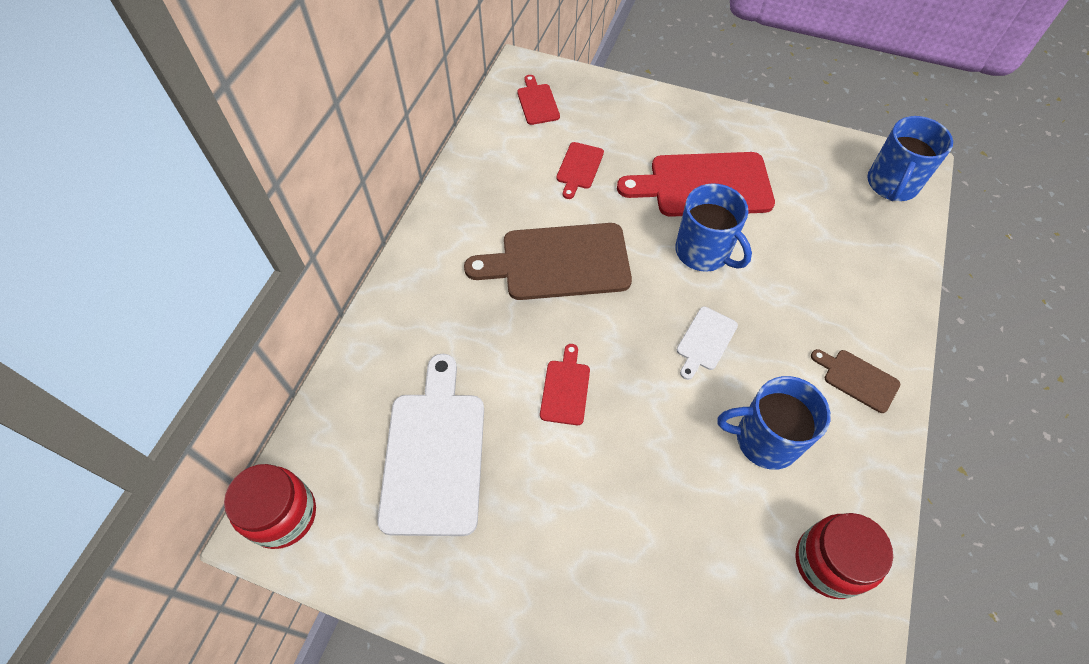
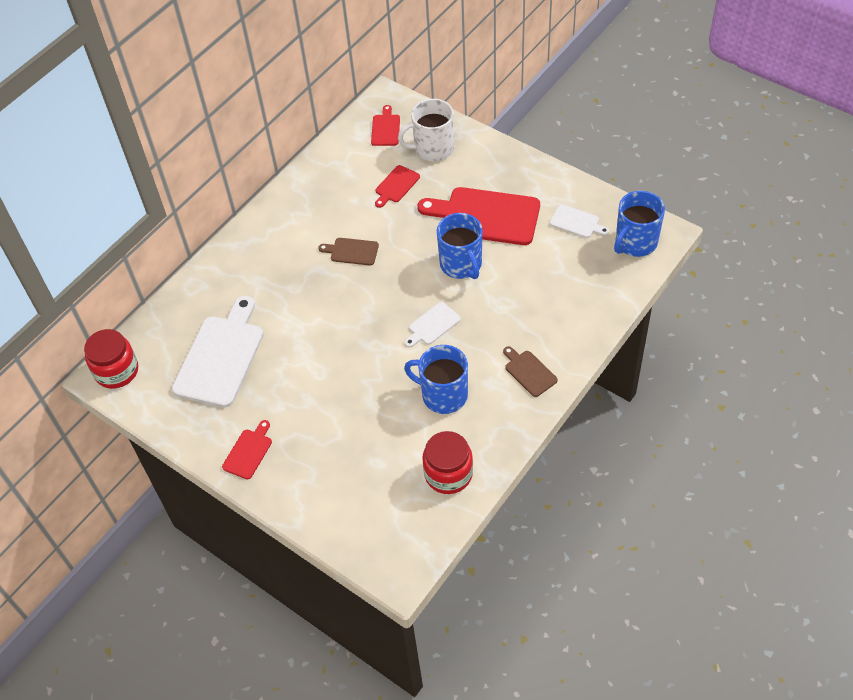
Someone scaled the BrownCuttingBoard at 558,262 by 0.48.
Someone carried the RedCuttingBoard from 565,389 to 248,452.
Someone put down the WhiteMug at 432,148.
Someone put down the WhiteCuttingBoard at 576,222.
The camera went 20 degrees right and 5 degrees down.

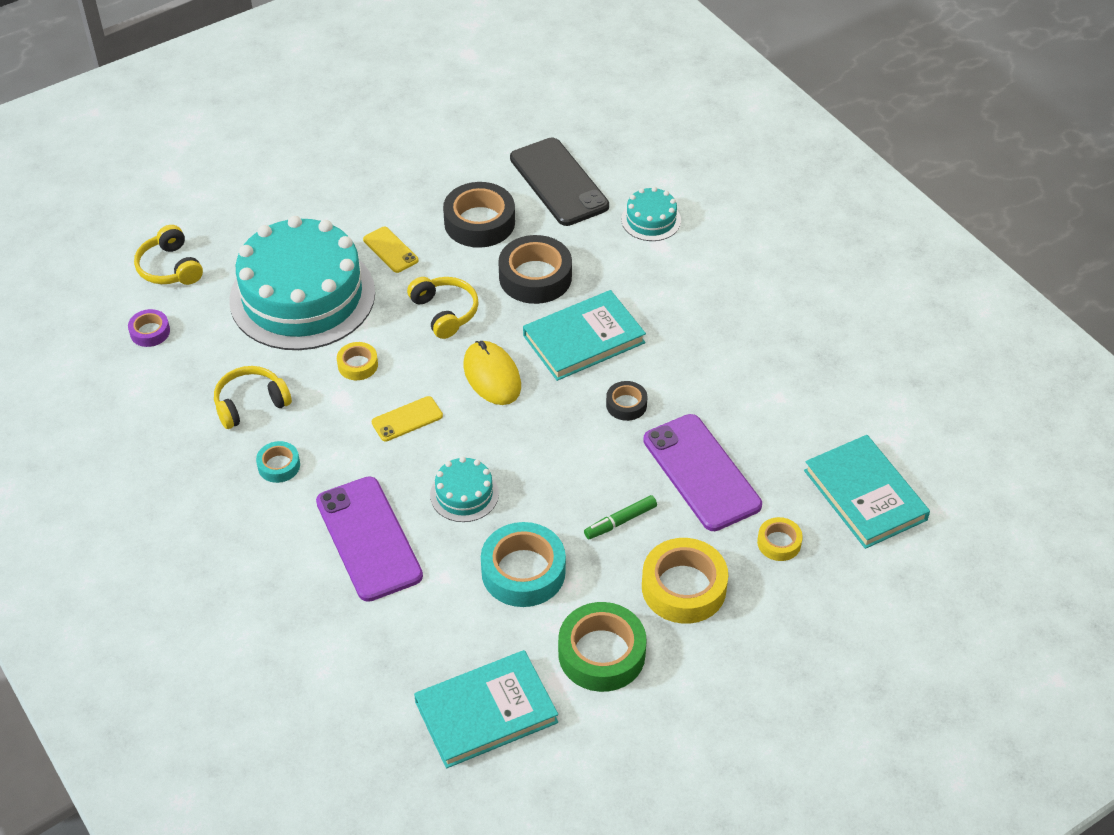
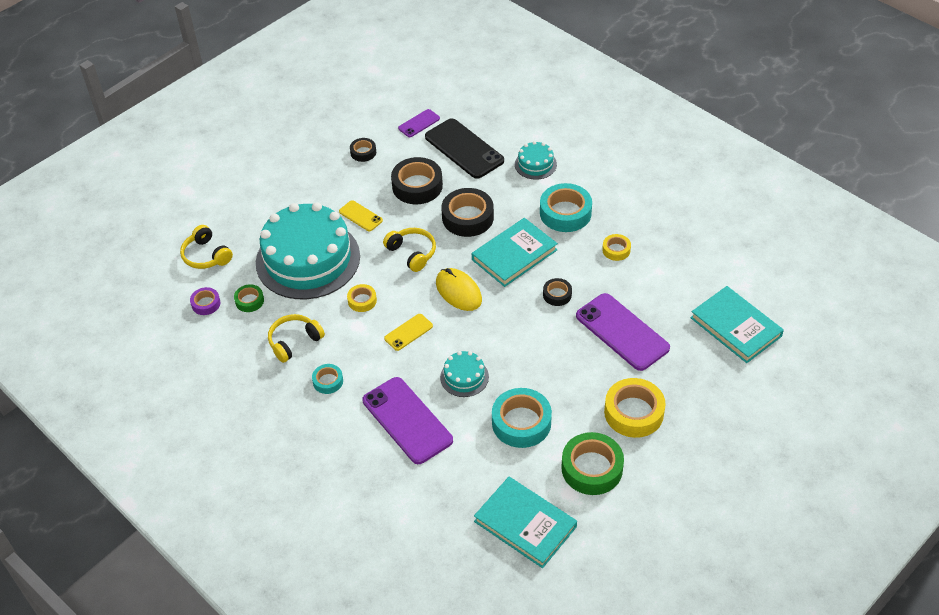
Someone rotated the TurquoiseBook at 486,712 by 75 degrees clockwise.
Someone took away the GreenMarker at 621,521.
Someone carried the YellowTape from 779,543 to 616,250.
Someone put down the GreenTape at 249,301.
Someone put down the BlackTape at 363,152.
Someone put down the PurplePhone at 419,123.
Someone put down the TurquoiseTape at 565,213.
The camera went 10 degrees left and 0 degrees up.

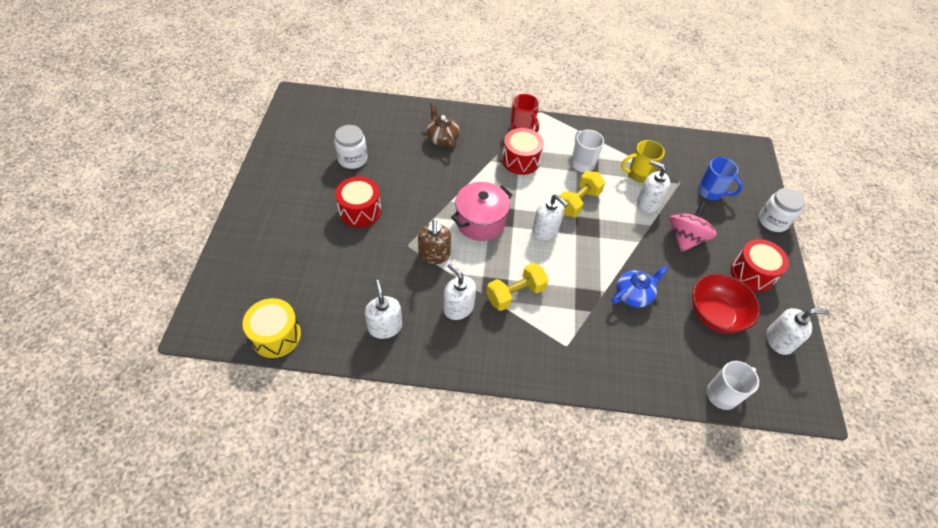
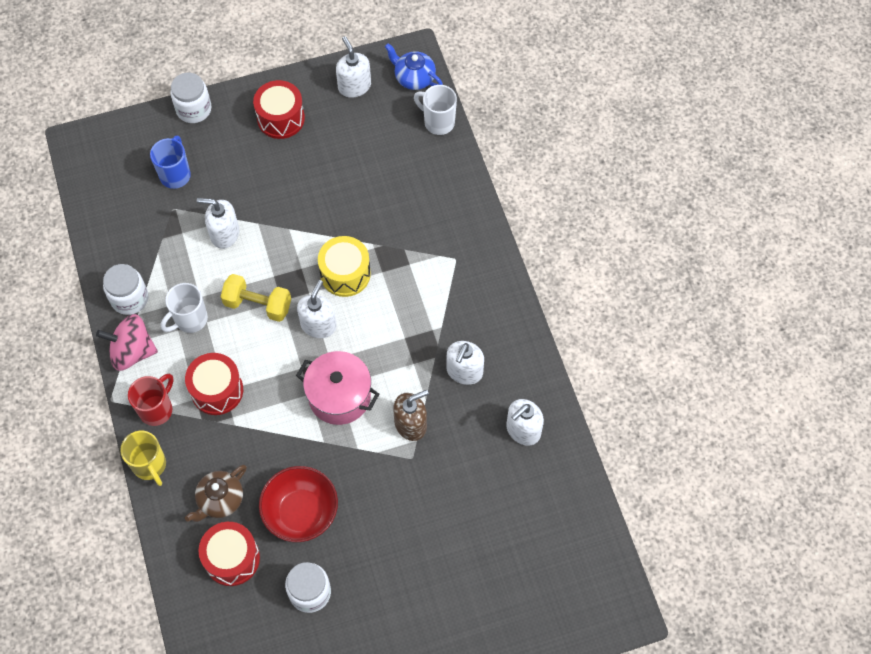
Someone carried the YellowDrum from 276,335 to 345,274.
Someone carried the RedDrum from 360,211 to 232,558.
Someone took away the YellowDumbbell at 515,294.
Someone carried the BlueTeapot from 633,295 to 414,78.
Someone carried the YellowMug from 638,175 to 150,465.
Someone rotated the WhiteSoapDispenser at 647,203 by 90 degrees clockwise.
Someone carried the PinkSpinningTop from 685,238 to 132,351.
Someone carried the RedBowl from 715,315 to 301,512.
Someone put down the WhiteJar at 129,298.
The camera went 110 degrees left and 10 degrees up.

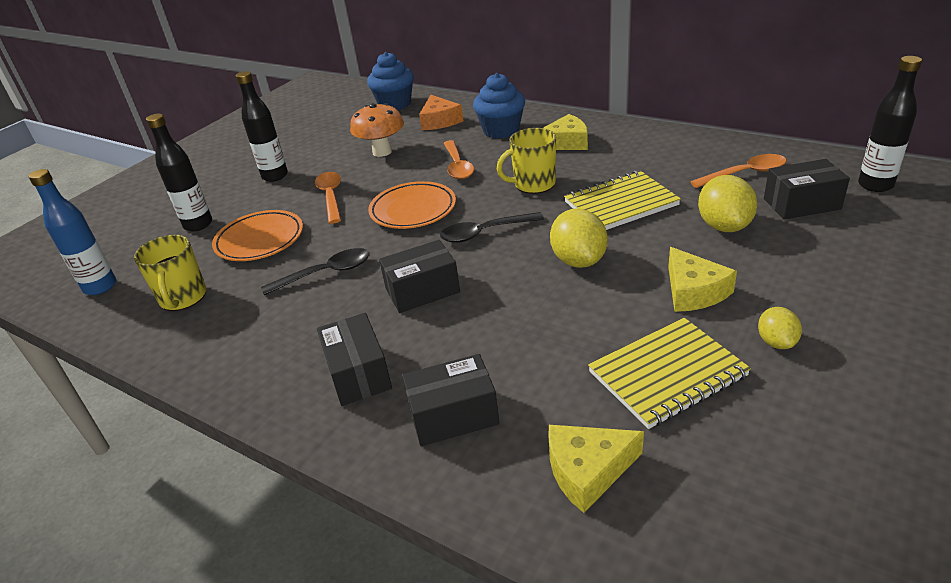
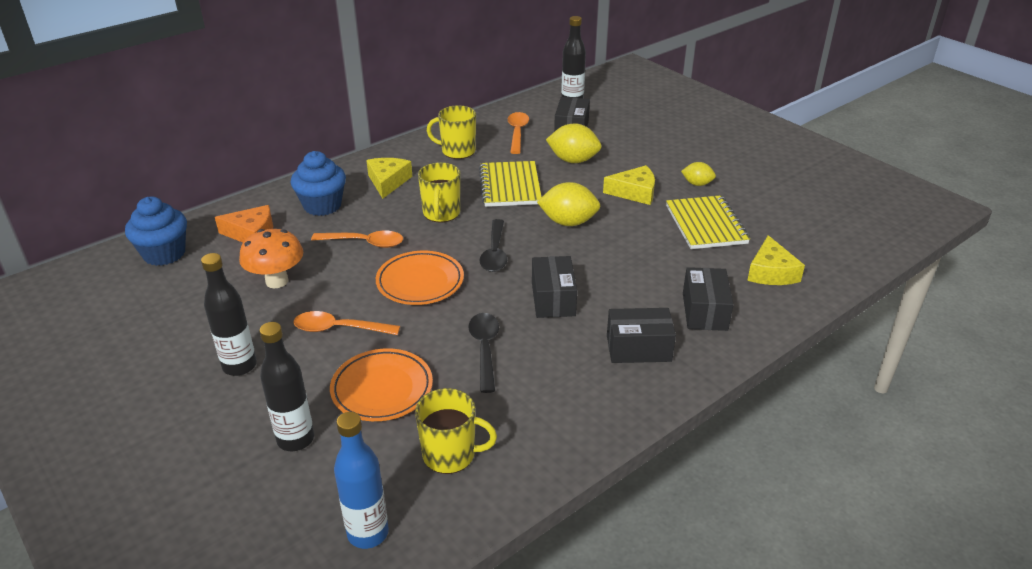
Someone put down the YellowMug at 457,151.
The camera went 75 degrees left and 0 degrees up.

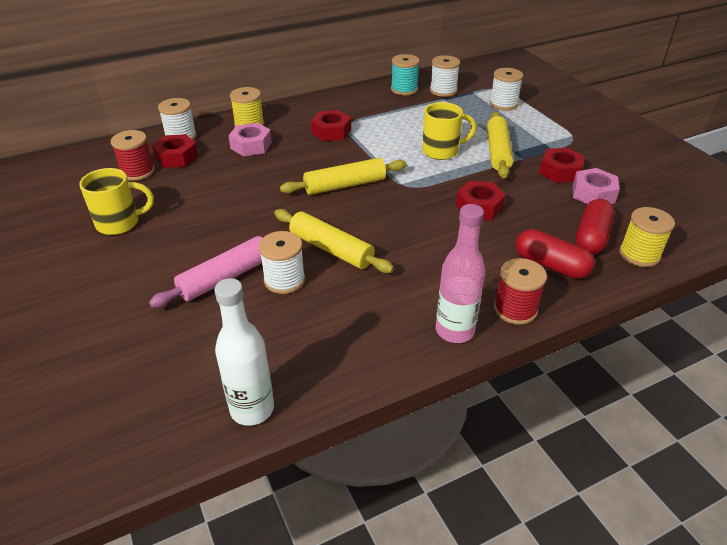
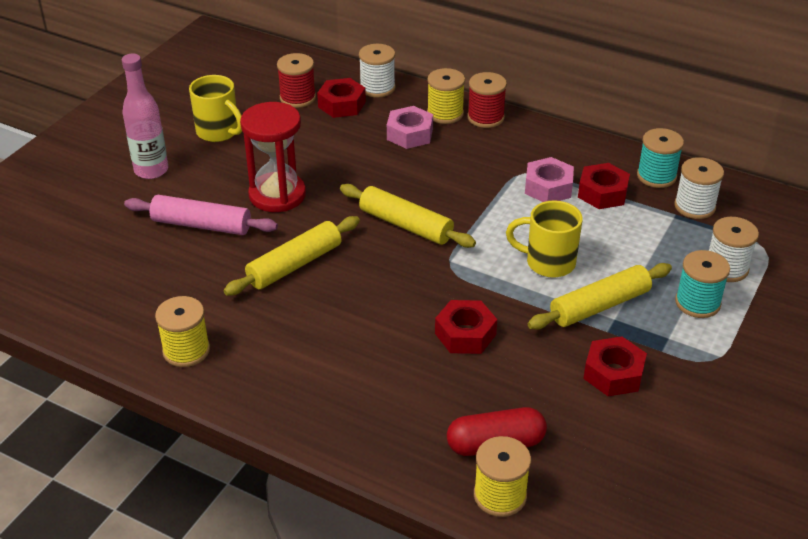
Someone took away the WhiteBottle at 252,409.
Someone took away the WhiteSpool at 284,280.
Someone rotated the YellowRollingPin at 331,249 by 45 degrees clockwise.
Someone carried the RedNut from 331,131 to 602,193.
Someone rotated the YellowMug at 441,151 by 150 degrees clockwise.
Someone carried the PinkBottle from 454,331 to 151,170.
Someone carried the RedSpool from 515,309 to 485,117.
Someone took away the RedCapsule at 550,265.
Someone carried the PinkNut from 593,194 to 548,187.
Someone put down the YellowSpool at 186,350.
Someone put down the RedHourglass at 277,195.
Someone put down the TurquoiseSpool at 697,303.
The camera went 55 degrees right and 0 degrees up.

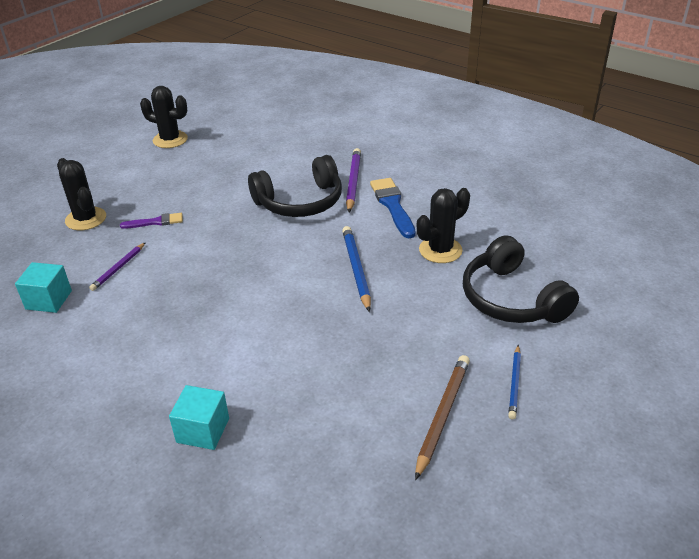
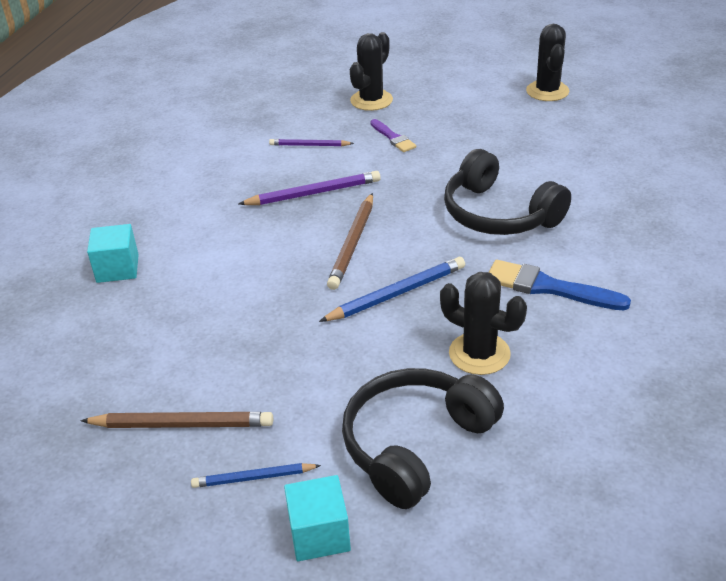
Someone carried the TurquoiseCube from 49,300 to 319,534.
Someone carried the PurplePencil from 353,182 to 314,193.
Someone rotated the BlueBrush at 392,205 by 120 degrees counterclockwise.
Someone put down the BrownPencil at 352,244.
The camera went 70 degrees right and 0 degrees up.

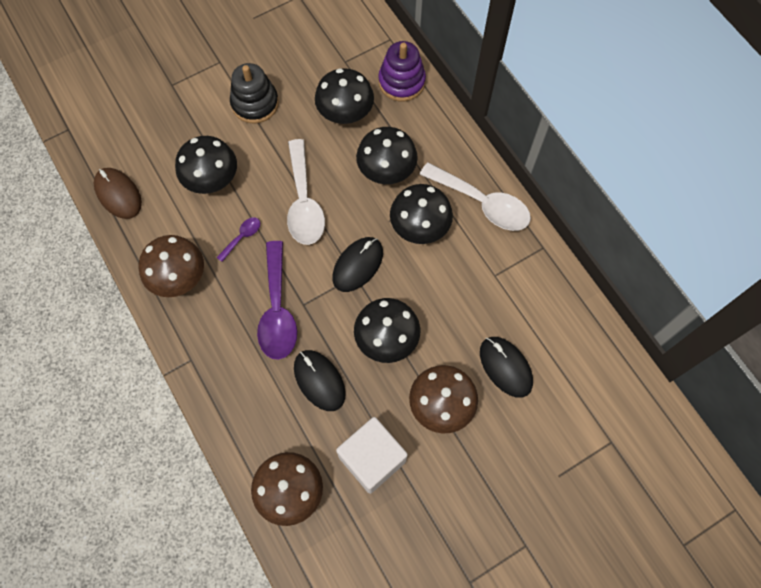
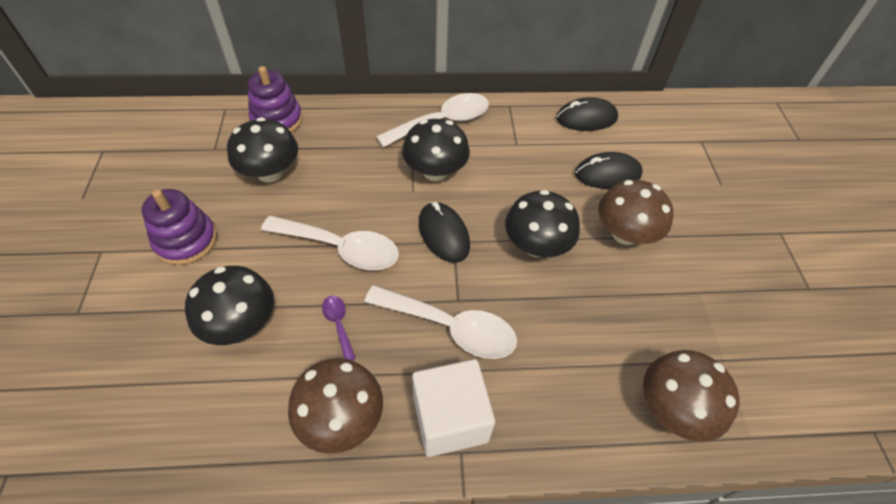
Someone took away the BrownMouse at 118,194.
Someone repainted the BlackStackingToy at 255,103, which became the PurpleStackingToy at 186,241.
Someone repainted the PurpleSpoon at 277,310, which became the WhiteSpoon at 450,327.
Someone carried the BlackMouse from 319,380 to 586,118.
Someone carried the WhiteCube from 372,459 to 450,419.
Someone took away the BlackMushroom at 386,170.
The camera went 65 degrees left and 15 degrees down.

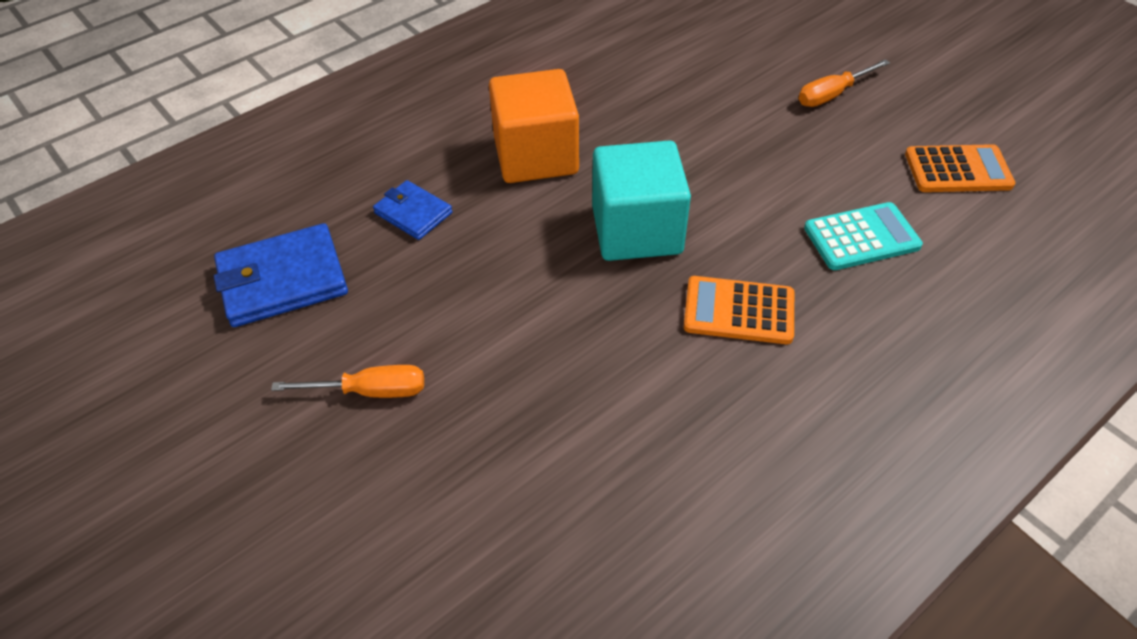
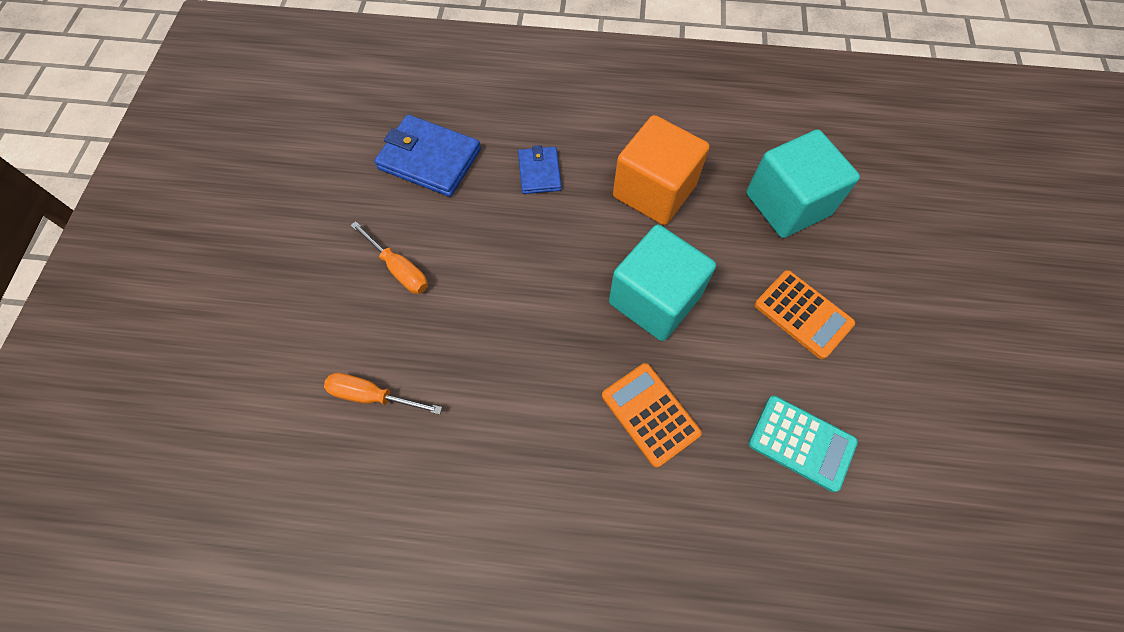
Someone carried the OrangeScrewdriver from 832,95 to 372,396.
Someone carried the OrangeCalculator from 958,170 to 803,314.
Someone put down the TurquoiseCube at 787,204.
The camera went 45 degrees right and 15 degrees up.

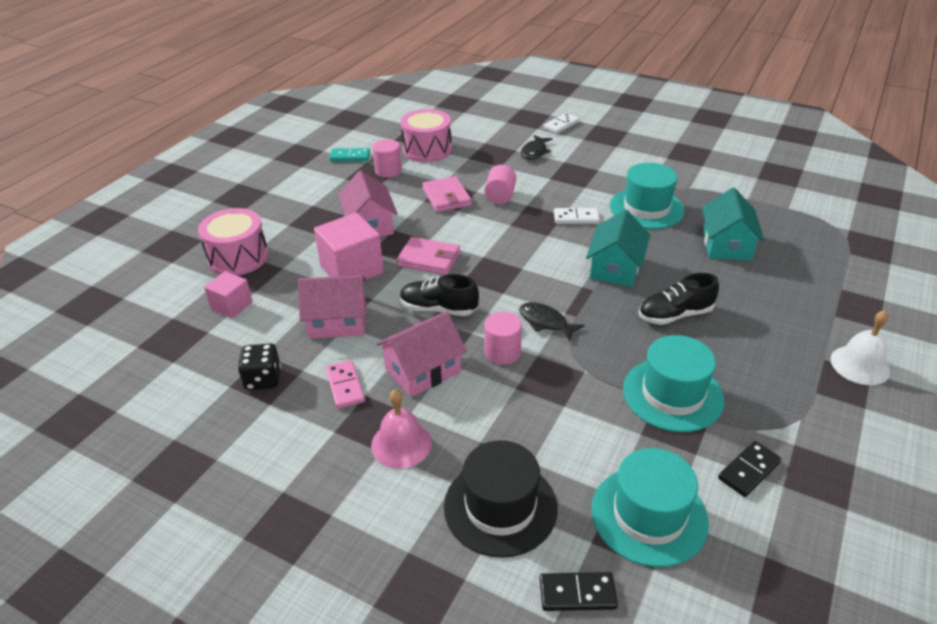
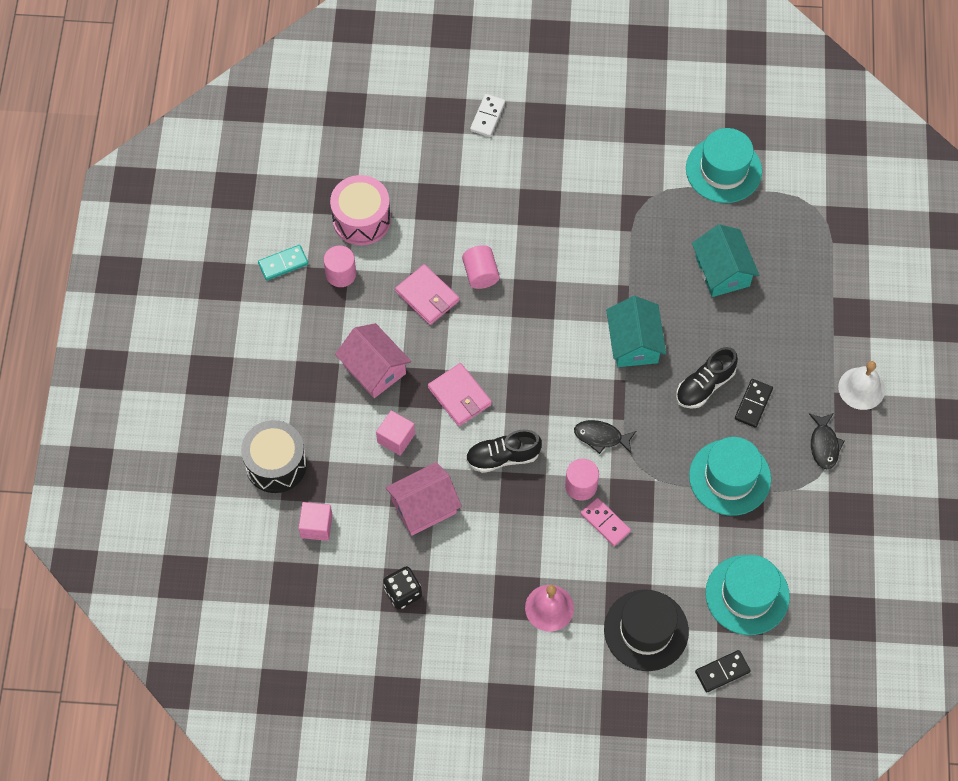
Someone repainted the PinkDrum at 238,257, which became the BlackDrum at 276,464.
Someone scaled the PinkCube at 352,269 by 0.59.
Someone carried the PinkDomino from 345,386 to 605,522.
Someone took away the PinkHouse at 422,370.
Someone rotated the PinkWallet at 429,259 by 60 degrees clockwise.
Someone carried the BlackFish from 534,152 to 824,445.
Someone took away the WhiteDomino at 576,218.
Someone carried the TurquoiseHat from 646,208 to 723,170.
Someone carried the BlackDomino from 748,470 to 753,404.
The camera went 25 degrees left and 25 degrees up.

